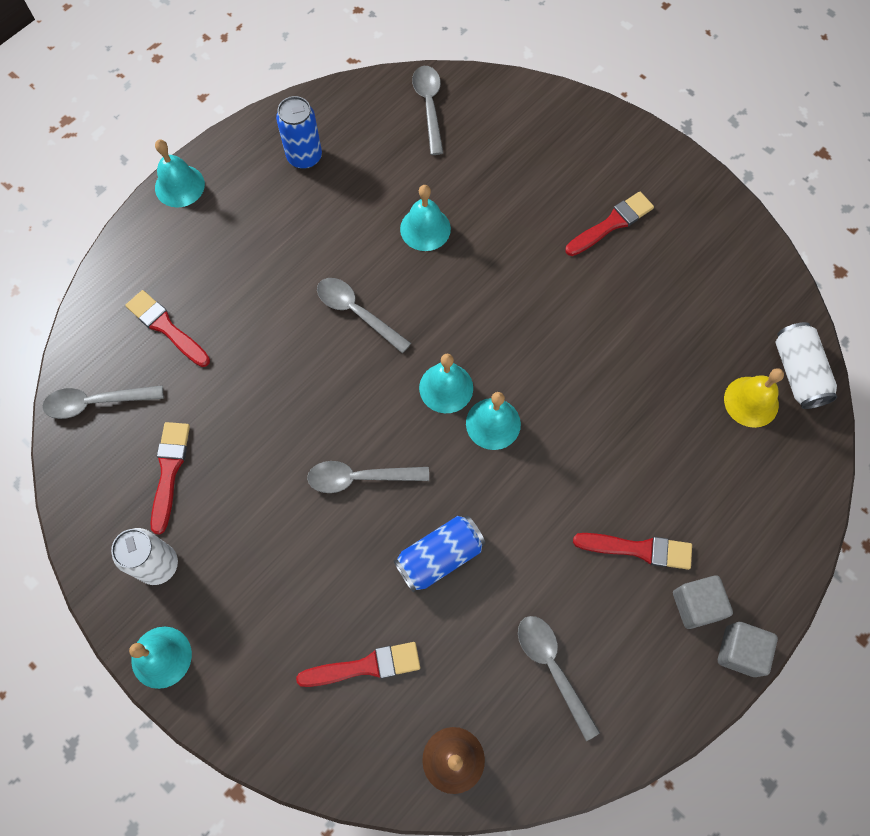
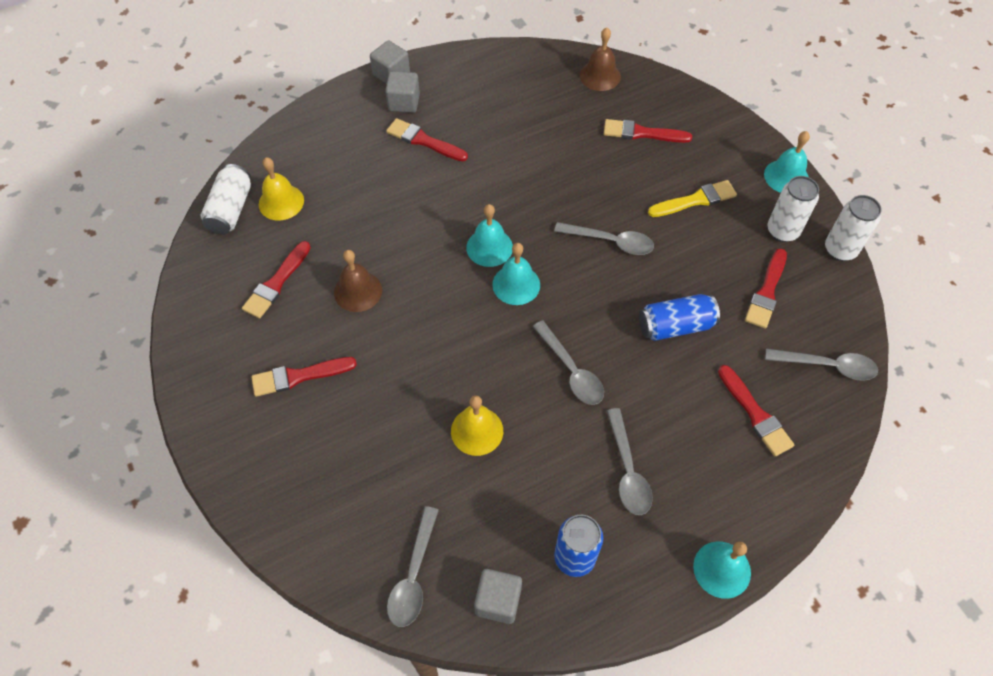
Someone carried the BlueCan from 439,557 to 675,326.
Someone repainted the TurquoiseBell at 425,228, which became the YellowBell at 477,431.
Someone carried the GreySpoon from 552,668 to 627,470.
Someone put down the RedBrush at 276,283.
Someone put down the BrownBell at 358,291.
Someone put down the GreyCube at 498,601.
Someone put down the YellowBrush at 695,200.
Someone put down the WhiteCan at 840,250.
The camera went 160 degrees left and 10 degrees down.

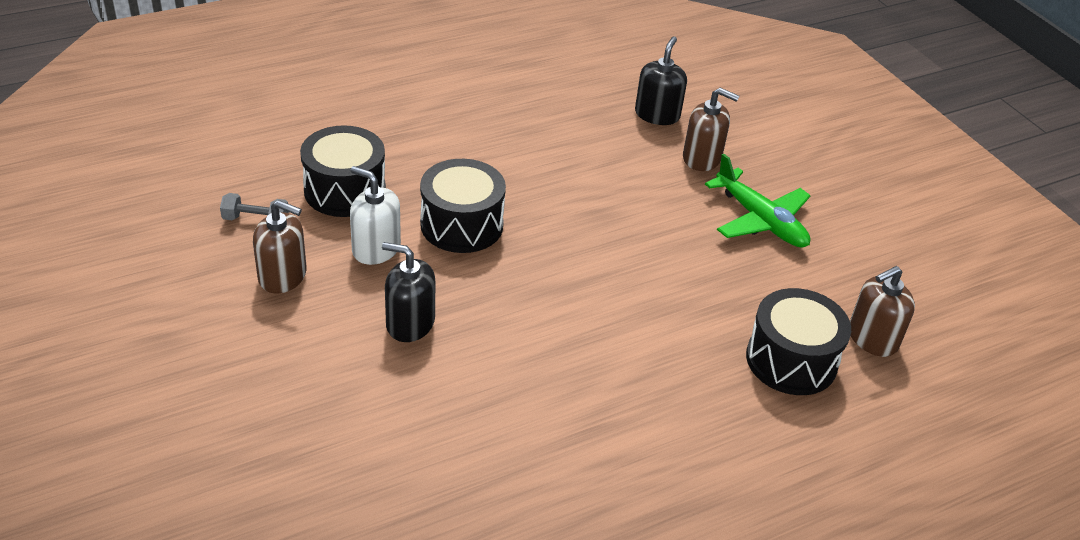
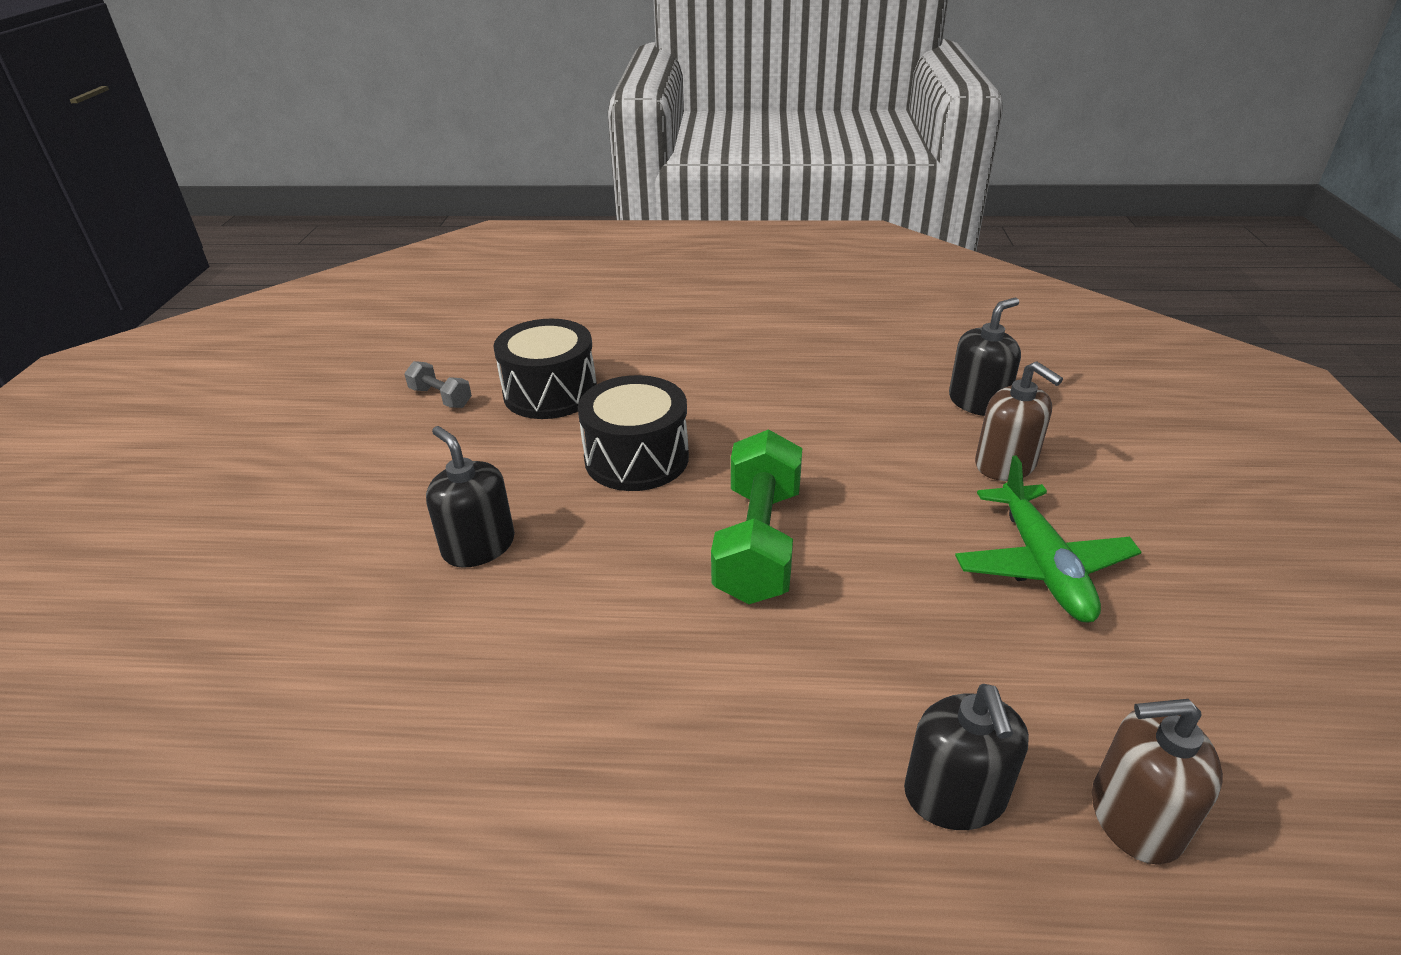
Someone took away the BrownSoapDispenser at 283,276.
Someone took away the WhiteSoapDispenser at 376,249.
Someone swapped the BlackDrum at 791,360 for the BlackSoapDispenser at 955,795.
Someone put down the GreenDumbbell at 758,543.
The camera went 35 degrees right and 5 degrees down.

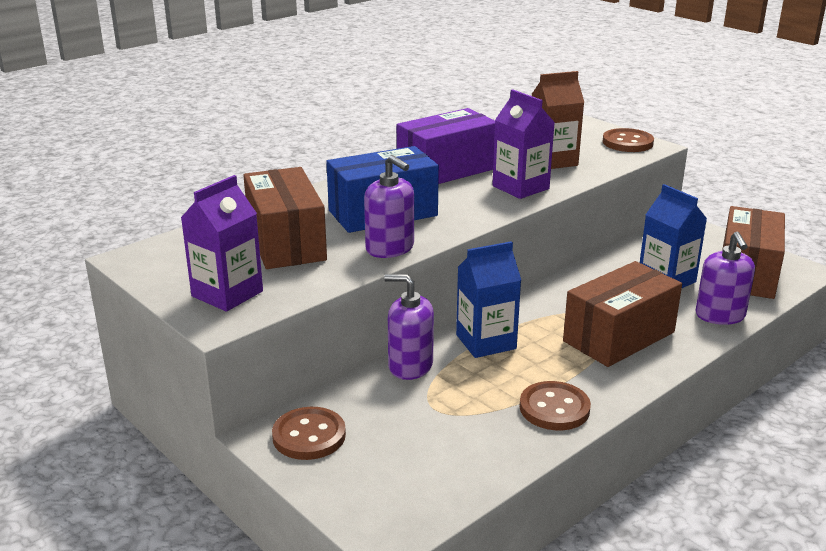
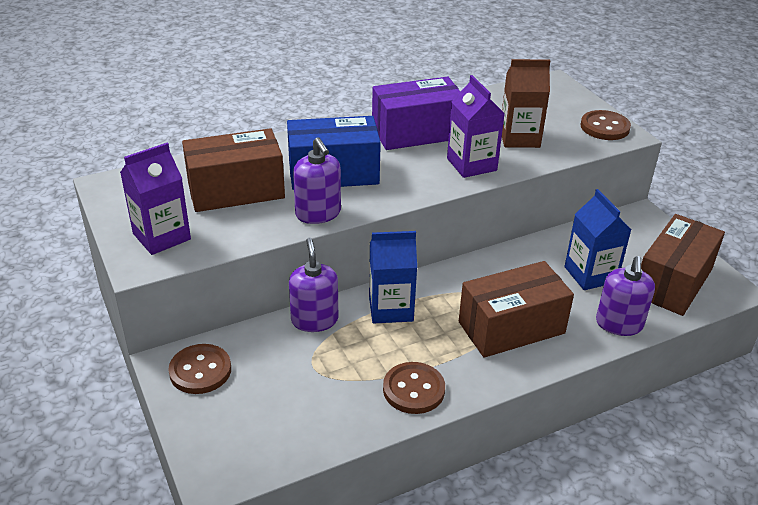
Someone rotated the BrownBox at 286,242 by 75 degrees clockwise.
Someone rotated the PurpleSoapDispenser at 410,366 by 45 degrees clockwise.
The camera went 15 degrees right and 10 degrees up.

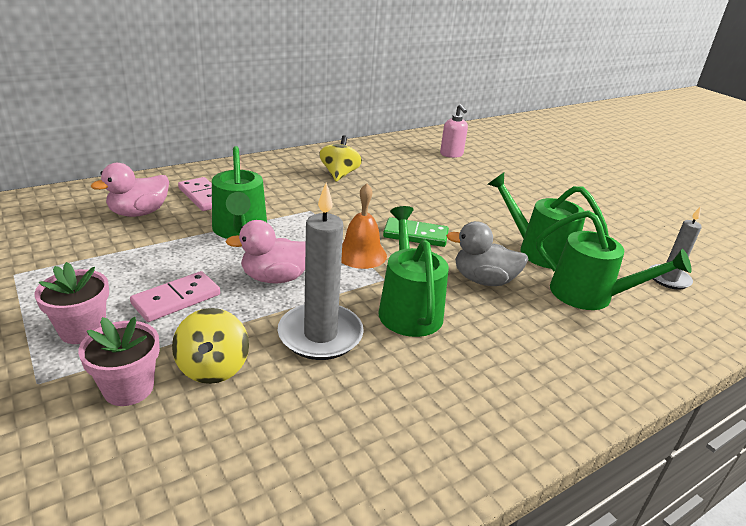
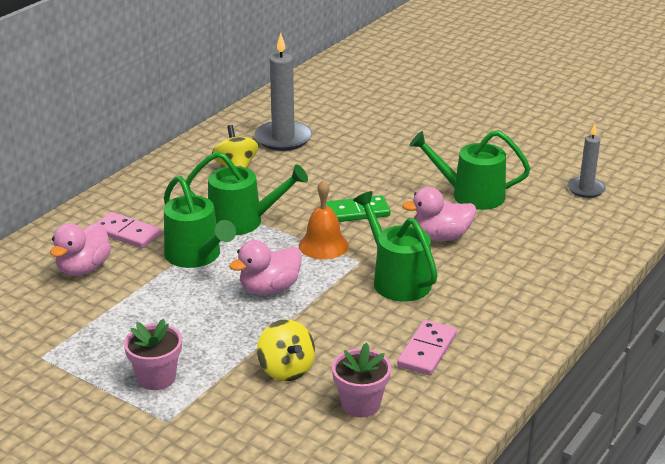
Someone carried the PinkFlowerPot from 128,388 to 360,404.
Someone carried the PinkDomino from 176,299 to 427,350.
Someone carried the GreyCandle from 320,335 to 283,138.
Someone took away the PinkSoapDispenser at 451,154.
Someone repainted the GreyDuck at 483,280, which became the PinkDuck at 440,237.
Someone carried the GreenWateringCan from 589,295 to 242,221.
The camera went 20 degrees left and 0 degrees up.

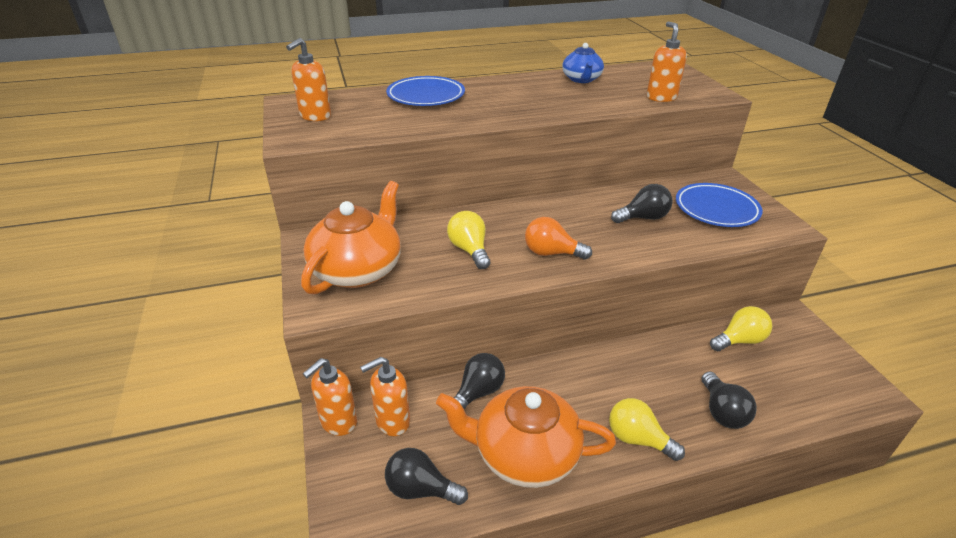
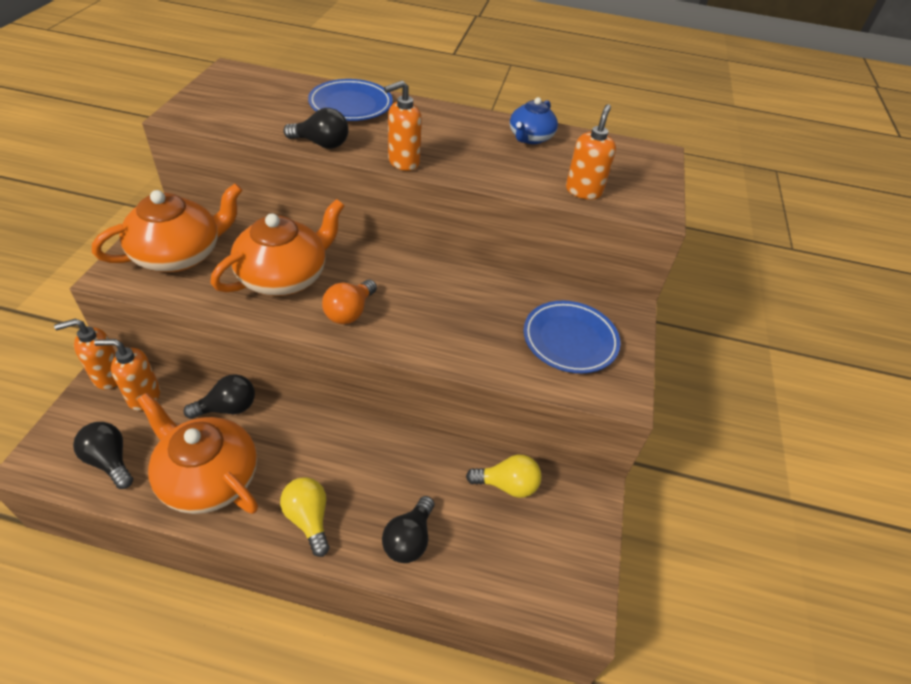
Someone carried the OrangeSoapDispenser from 315,116 to 403,162.
Someone swapped the YellowLightBulb at 469,250 for the OrangeTeapot at 284,277.
Someone rotated the OrangeLightBulb at 551,253 by 105 degrees counterclockwise.
Someone carried the BlackLightBulb from 643,218 to 321,144.
The camera went 25 degrees right and 10 degrees up.

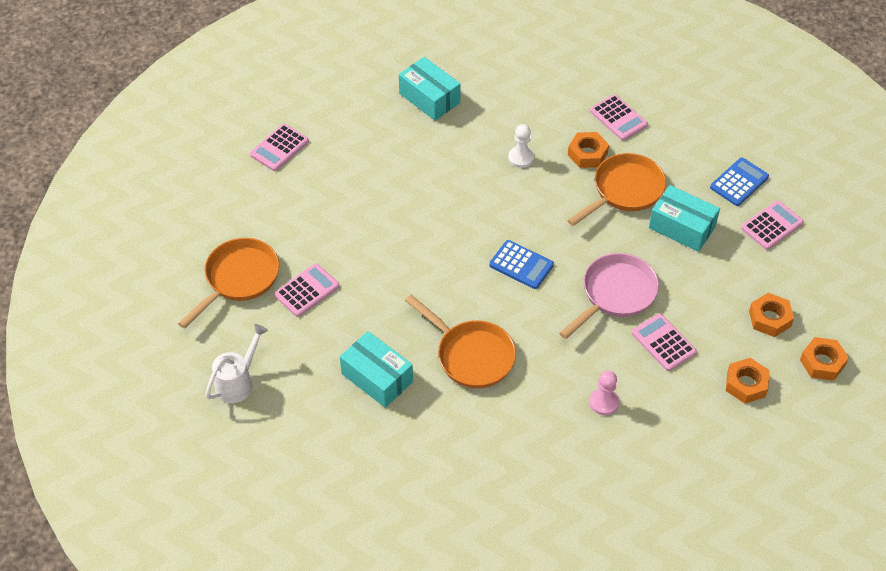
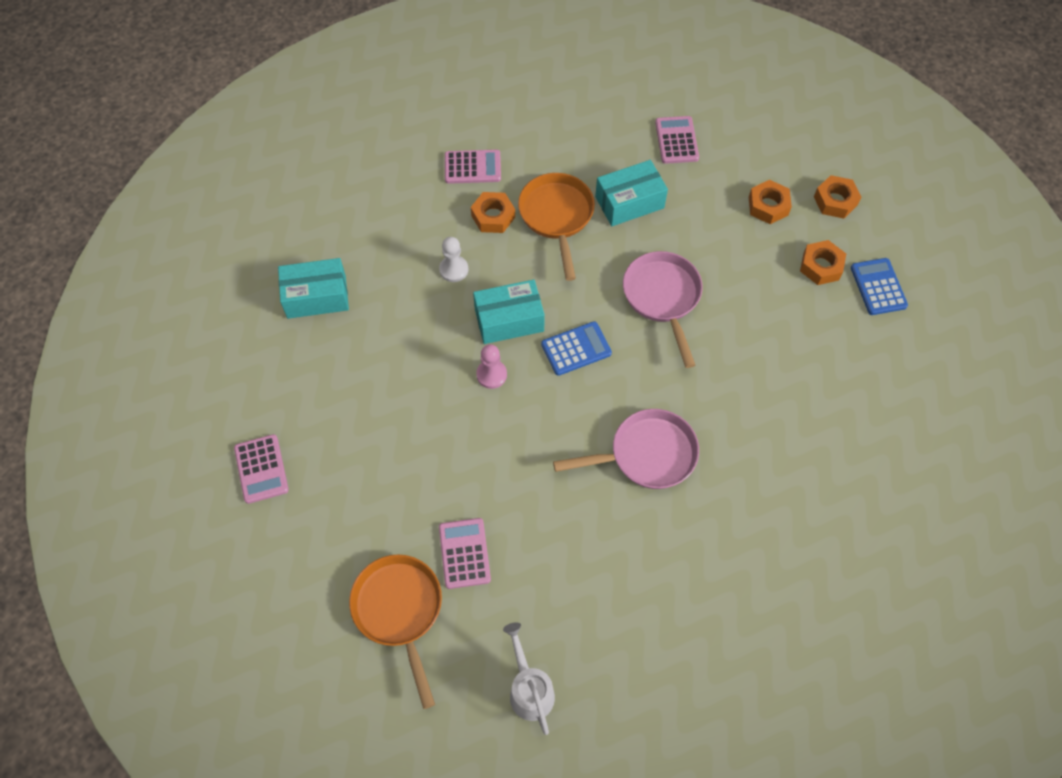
Someone carried the TurquoiseBox from 377,378 to 509,320.
Someone repainted the OrangePan at 471,355, which became the PinkPan at 647,455.
Someone carried the PinkPawn from 604,402 to 491,375.
Someone took away the PinkCalculator at 663,343.
Someone carried the BlueCalculator from 739,182 to 878,287.
The camera went 55 degrees left and 10 degrees up.

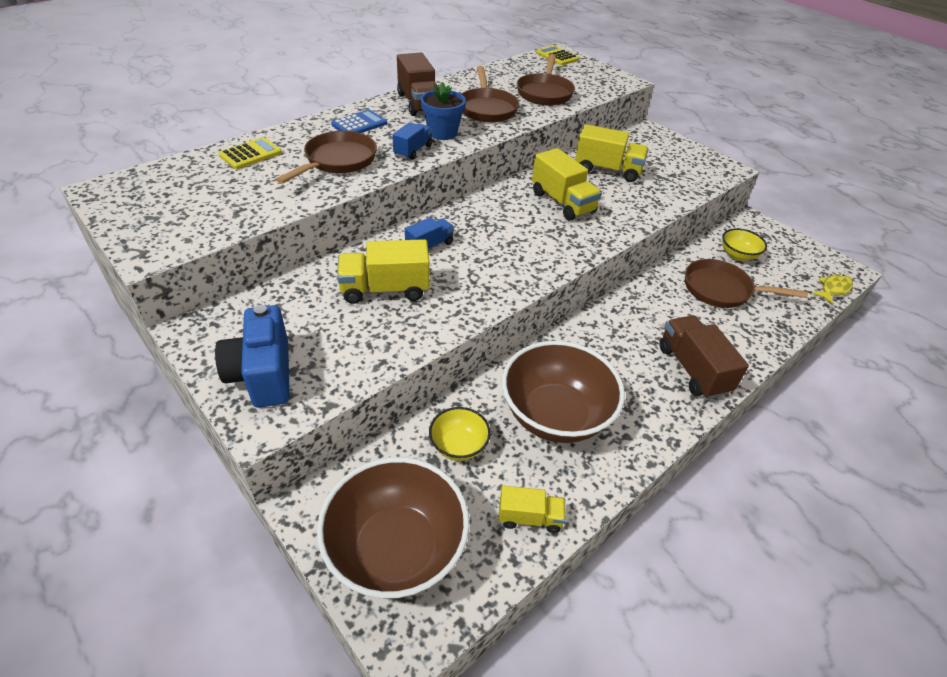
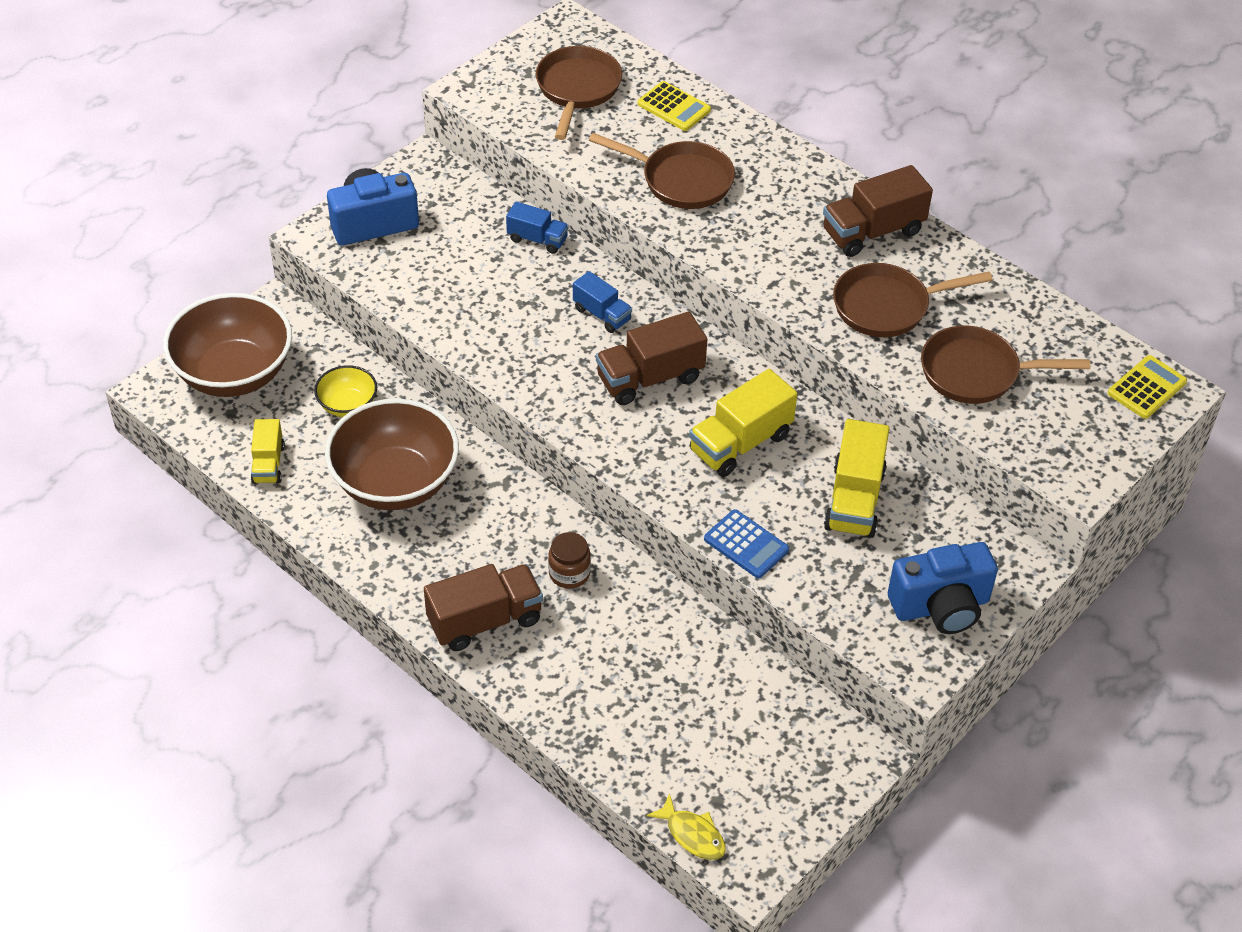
Someone carried the BlueCalculator from 359,124 to 746,544.
Someone took away the YellowTruck at 385,289.
Someone carried the BlueTruck from 413,150 to 537,239.
Someone took away the BlueFlowerPot at 442,133.
Someone carried the BrownPan from 722,290 to 577,90.
Someone took away the YellowBowl at 738,255.
Someone put down the BrownJar at 569,573.
Someone put down the BrownTruck at 650,378.
Someone put down the BlueCamera at 941,606.
The camera went 85 degrees right and 5 degrees up.

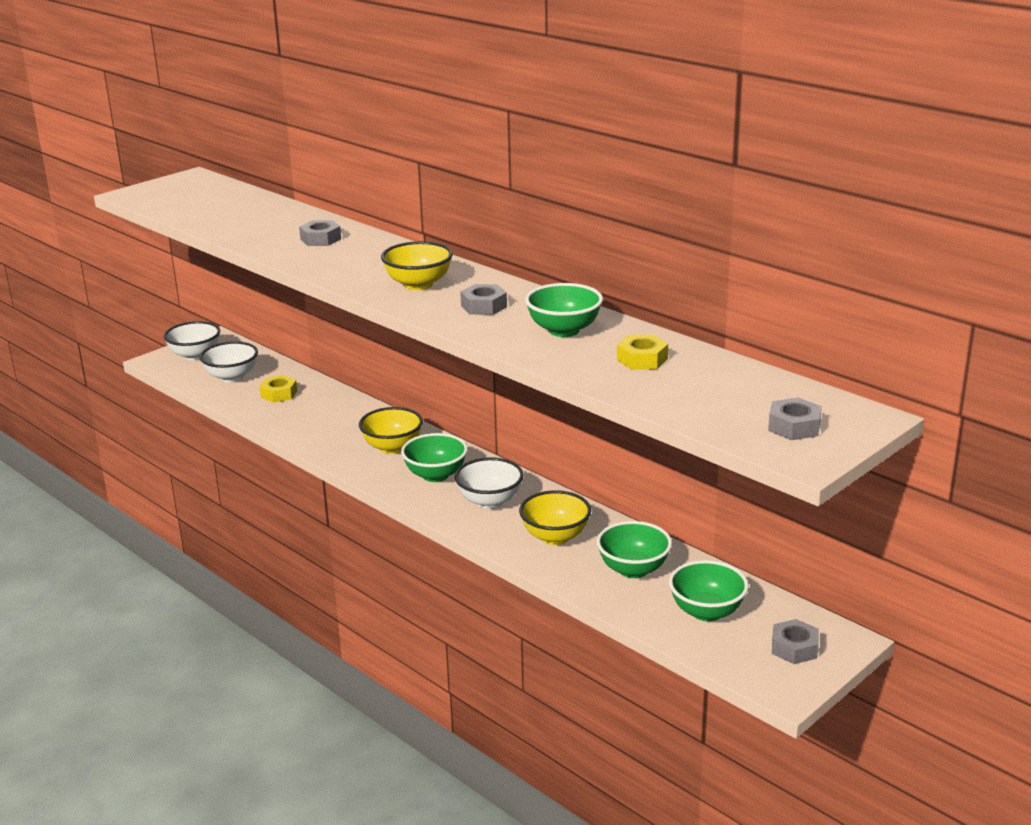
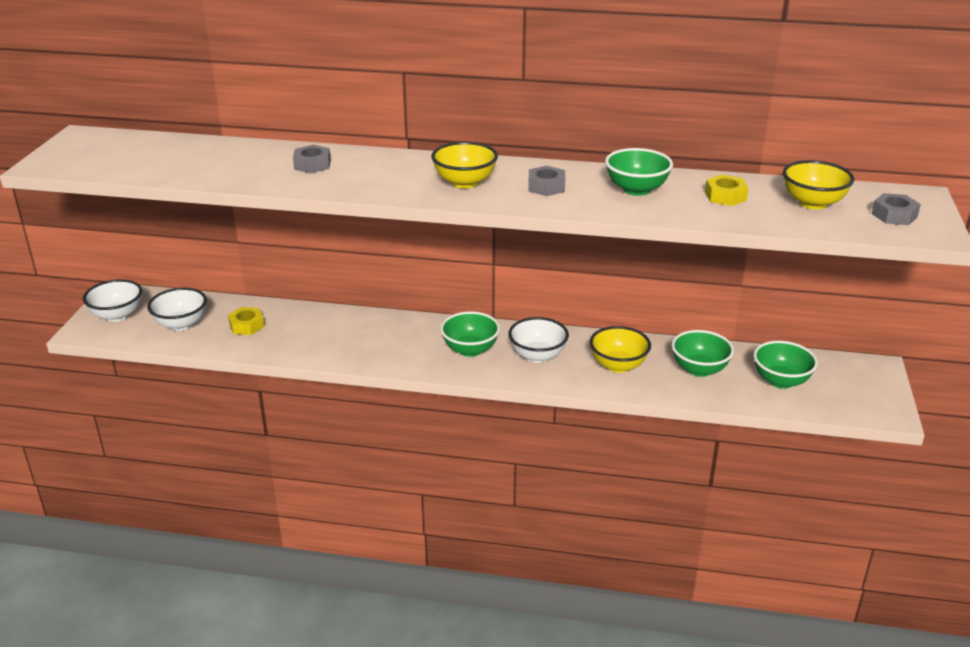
Someone carried the YellowBowl from 392,447 to 813,203.
Someone took away the GreyNut at 794,648.
The camera went 35 degrees left and 5 degrees up.

